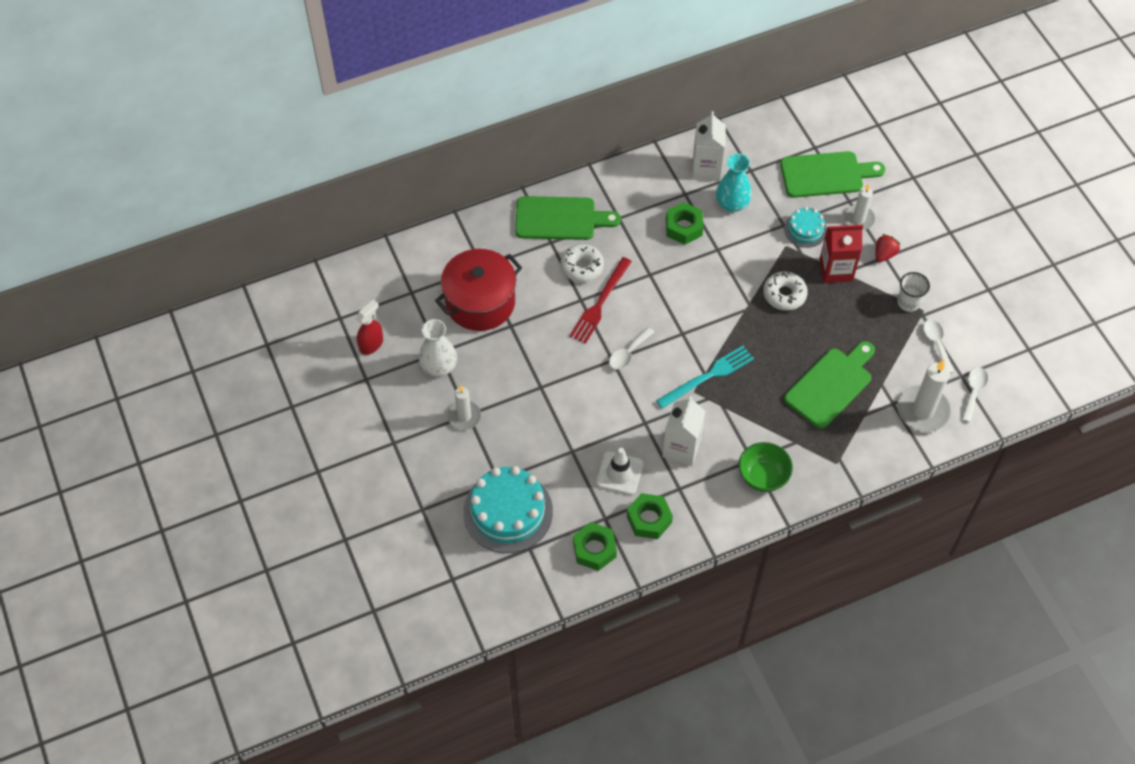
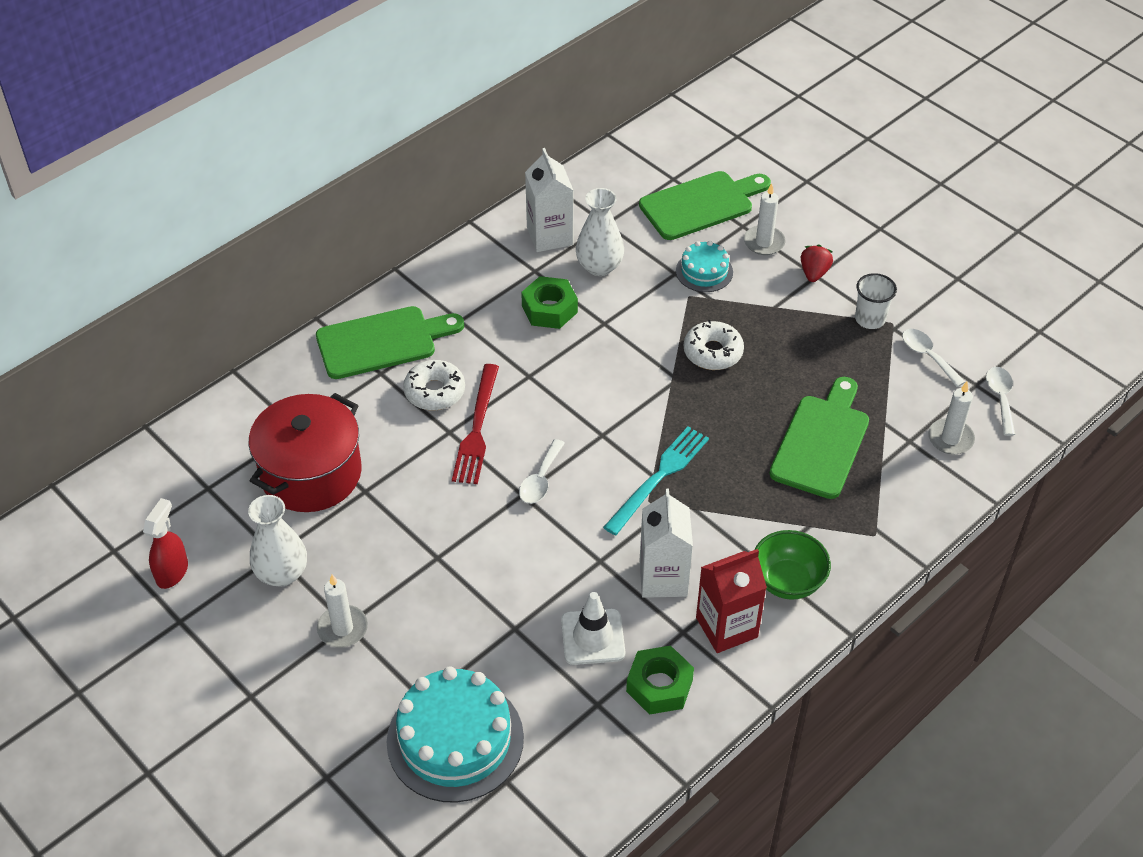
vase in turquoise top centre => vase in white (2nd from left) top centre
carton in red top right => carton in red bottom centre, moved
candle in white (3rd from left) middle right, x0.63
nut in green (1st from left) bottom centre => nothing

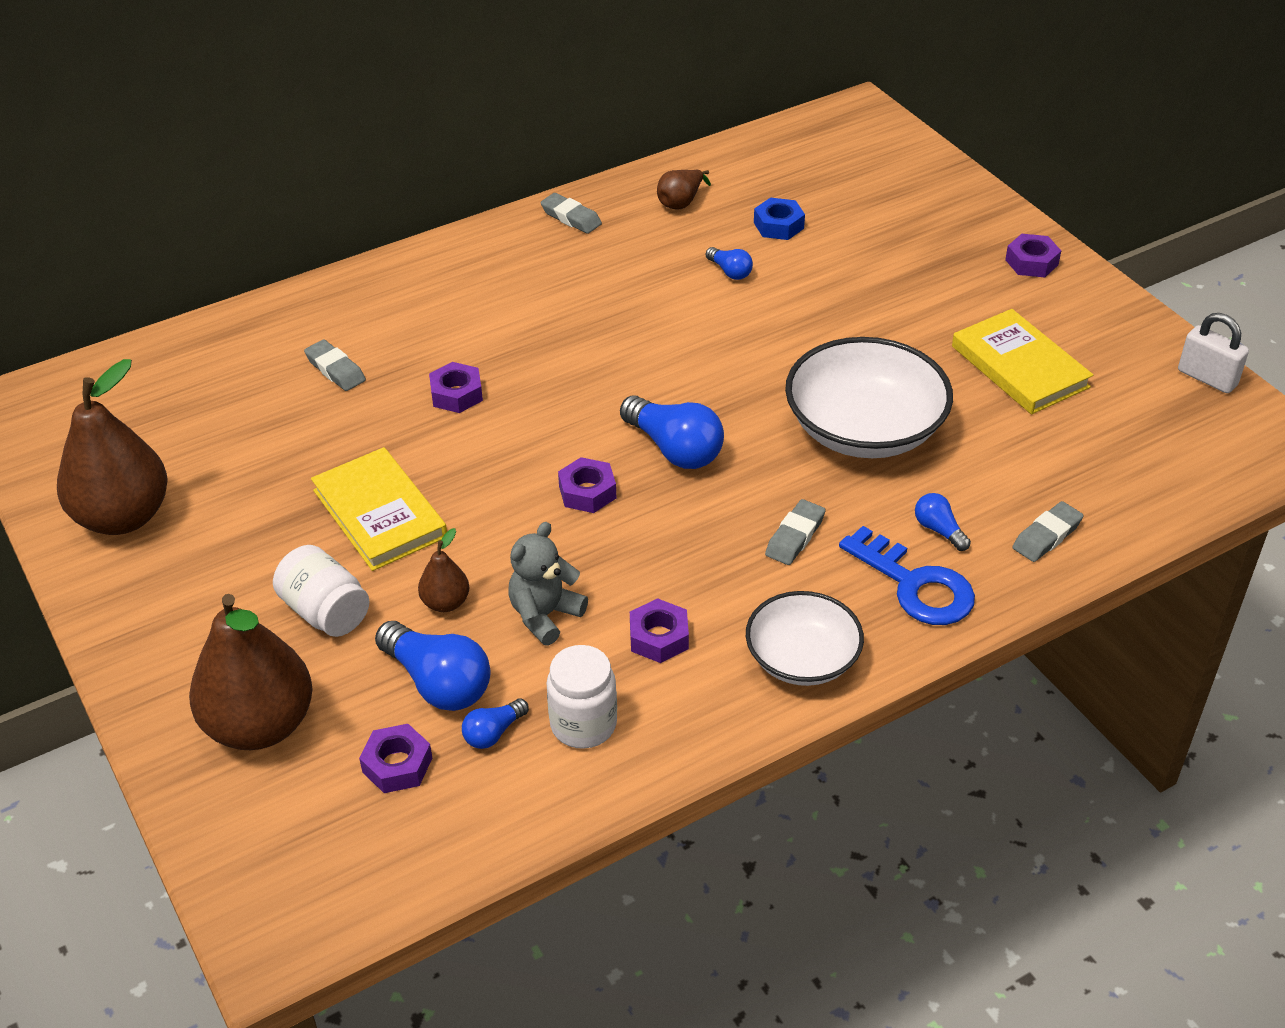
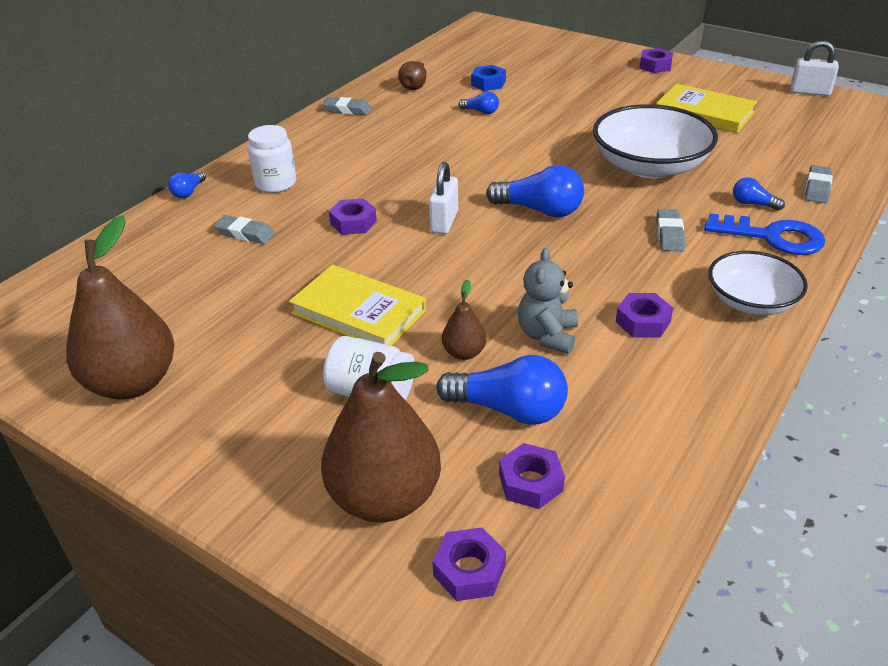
light bulb in blue (2nd from left in the first image) bottom centre => light bulb in blue (1st from left) top left, moved
jar in white (2nd from left in the first image) bottom centre => jar in white (1st from left) top left, moved
nothing => padlock in white (1st from left) top centre
nut in purple (3rd from left in the first image) centre => nut in purple (2nd from left) bottom centre, moved

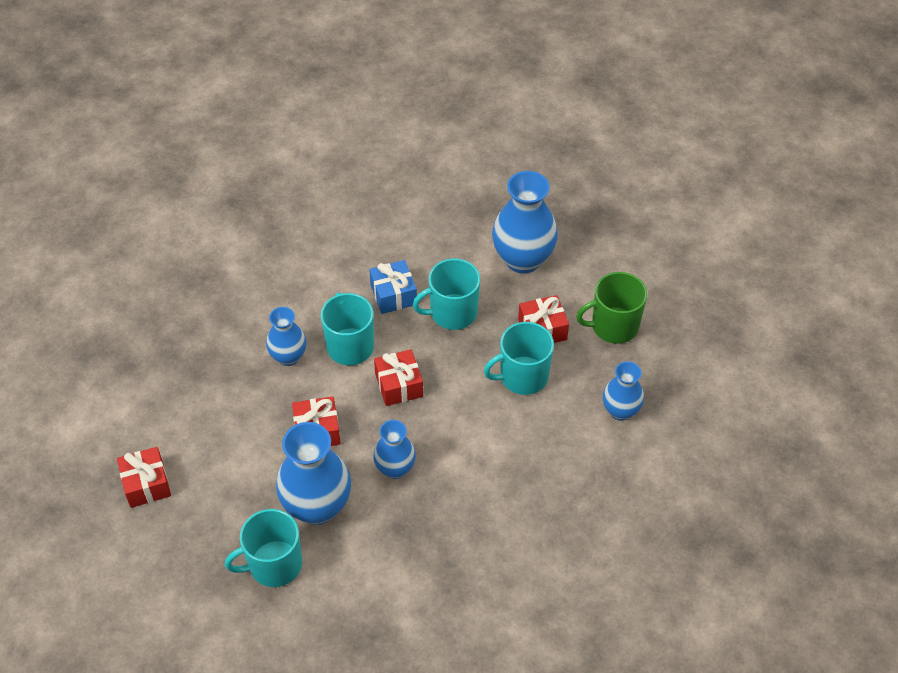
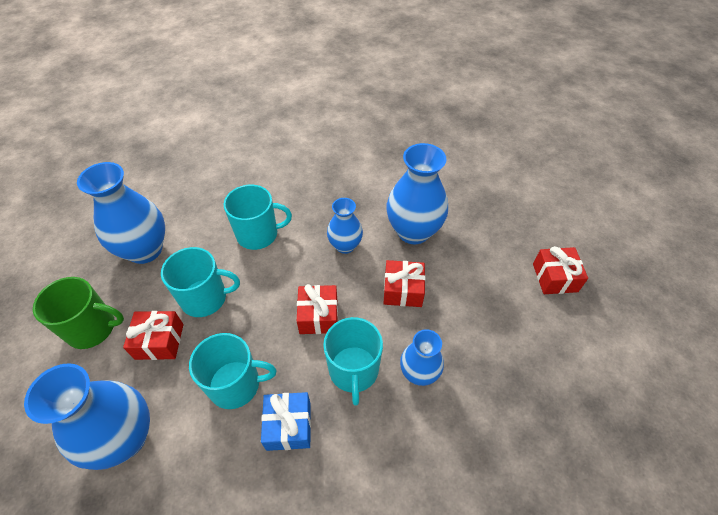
vase in blue (5th from left in the first image) middle right => vase in blue (2nd from left) middle left, x1.70
mug in turquoise (1st from left in the first image) bottom left => mug in turquoise (3rd from left) centre, moved

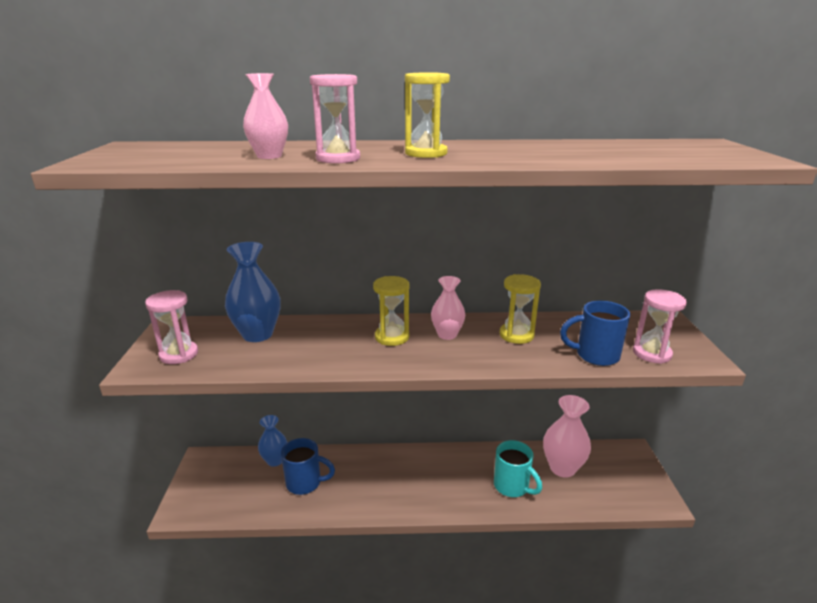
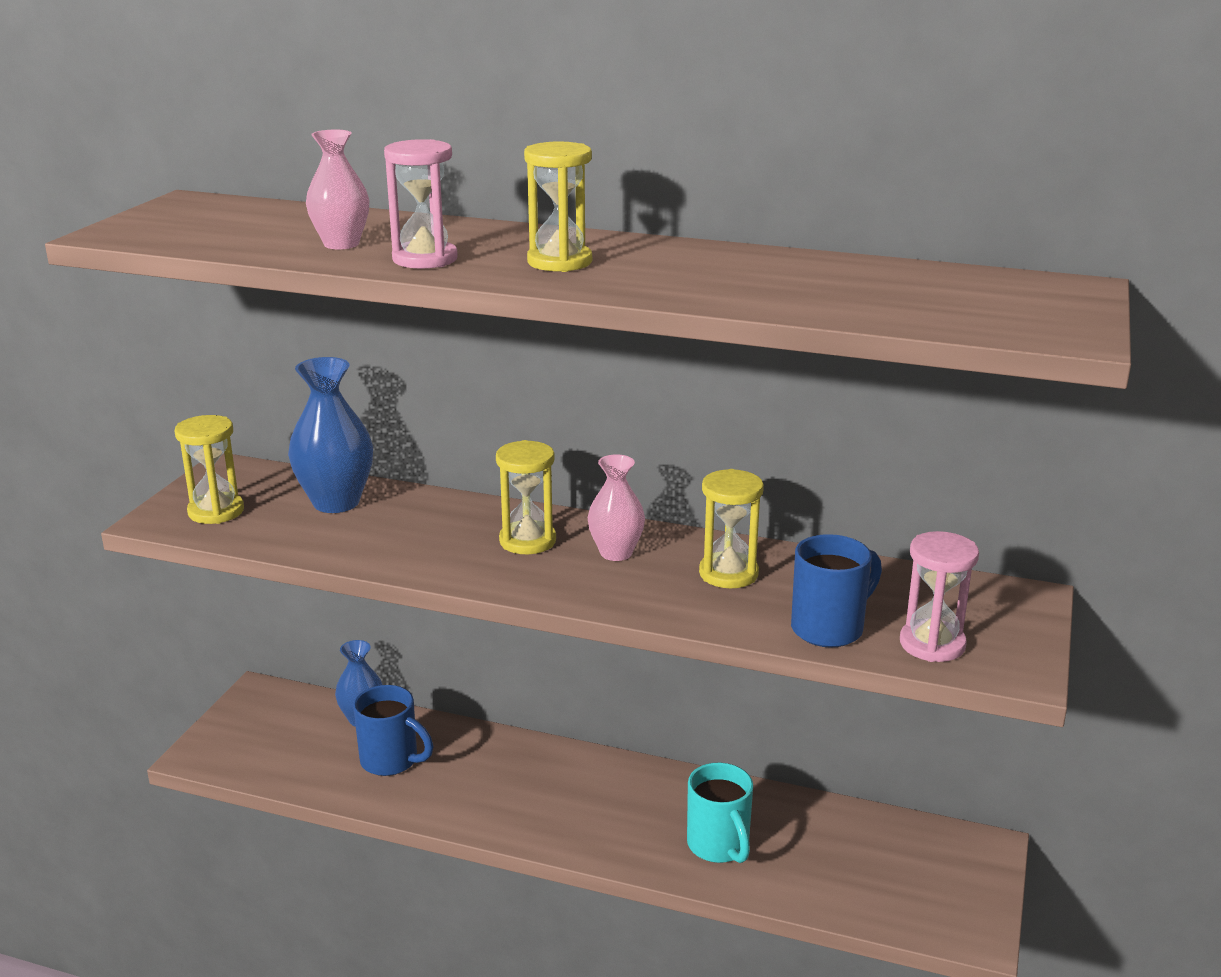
hourglass in pink (1st from left) middle left => hourglass in yellow (1st from left) middle left
mug in blue (2nd from left) middle right, 120 degrees clockwise
vase in pink (3rd from left) bottom right => nothing

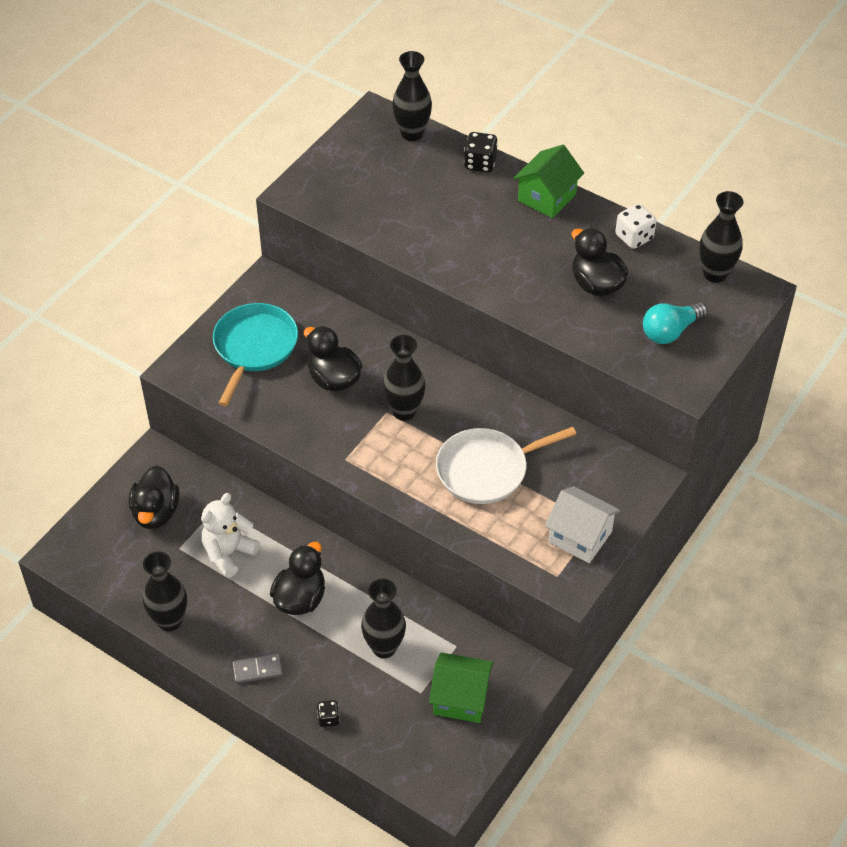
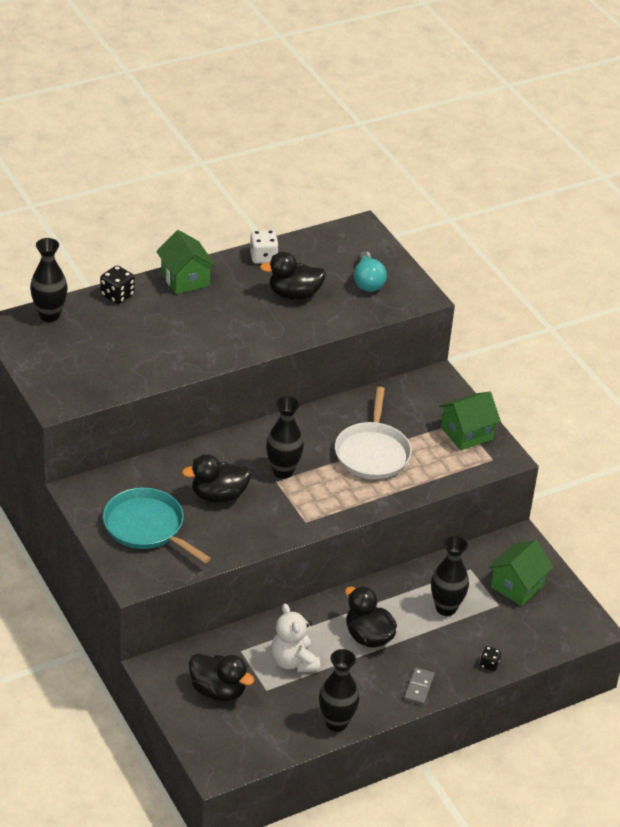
house in white middle right => house in green (2nd from left) middle right
vase in black (5th from left) top right => nothing

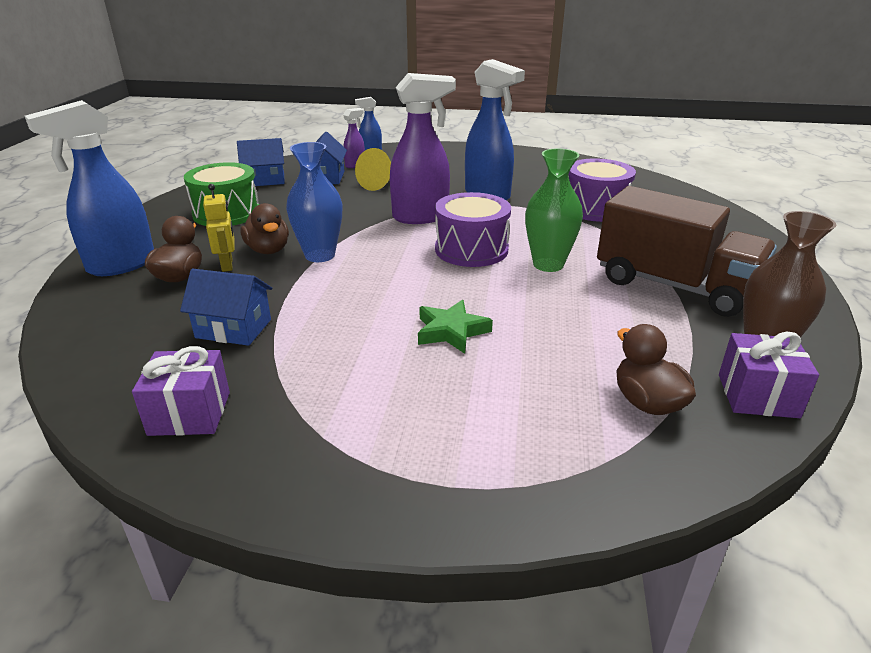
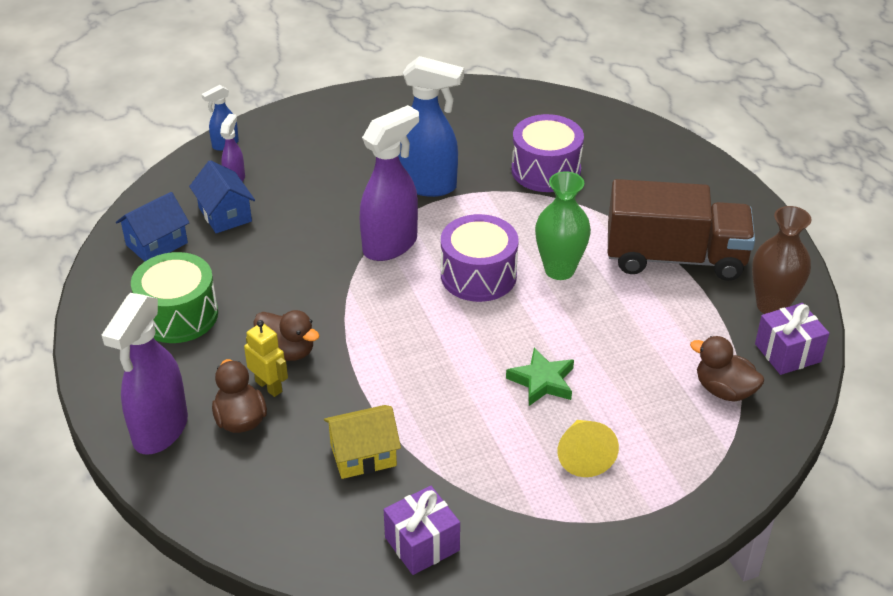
spray bottle in blue (1st from left) top left => spray bottle in purple (1st from left) middle left
house in blue (1st from left) middle left => house in yellow bottom centre
cone in yellow top centre => cone in yellow bottom centre, moved
vase in blue top centre => nothing

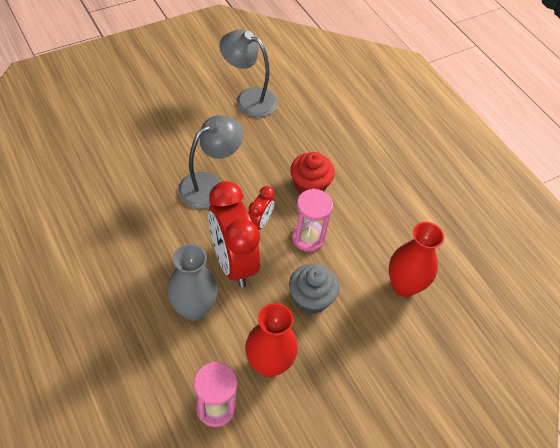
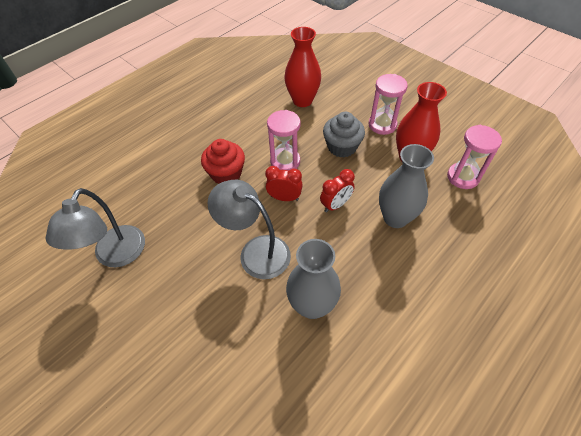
nothing => vase in grey (1st from left) centre
clock in red (1st from left in the first image) centre => clock in red (2nd from left) centre, x0.49
nothing => hourglass in pink (2nd from left) top right

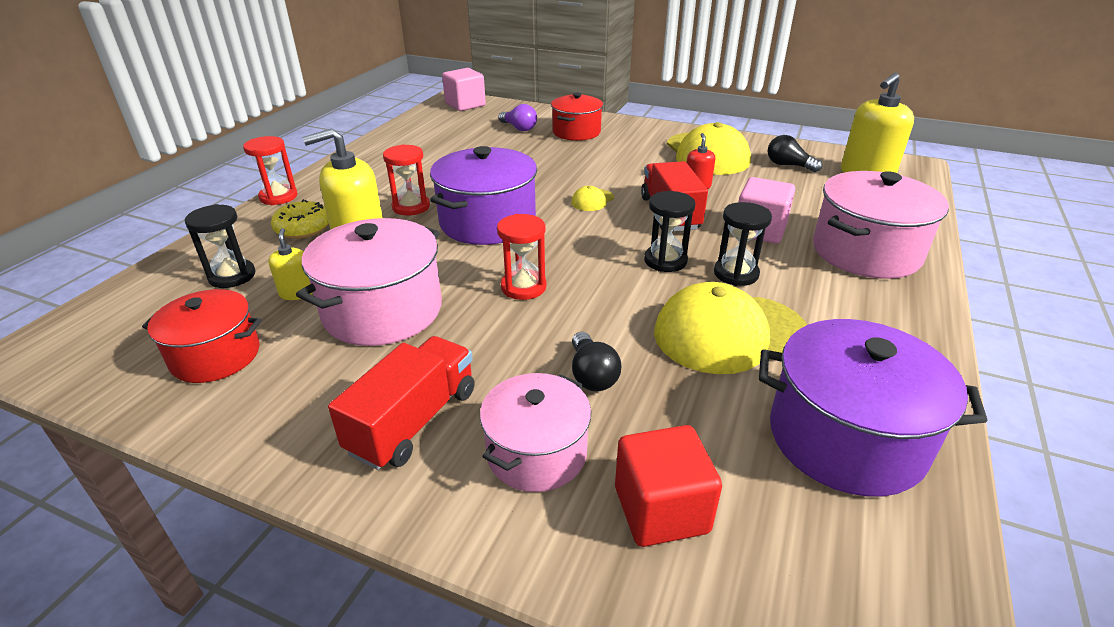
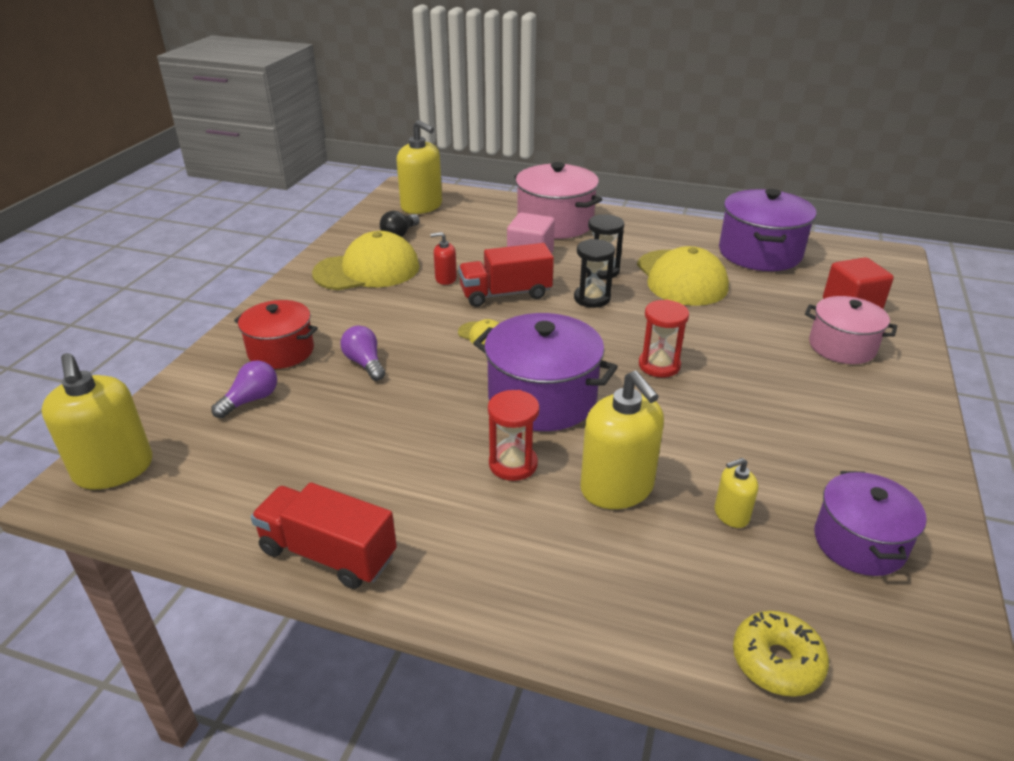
cube in pink (1st from left) top centre => soap dispenser in yellow (1st from left) middle left
truck in red (1st from left) centre => truck in red (1st from left) bottom left, moved
nothing => light bulb in purple (2nd from left) centre
donut in yellow middle left => donut in yellow bottom right, moved
pot in red (1st from left) middle left => pot in purple (3rd from left) bottom right
hourglass in black (1st from left) middle left => nothing
hourglass in red (1st from left) top left => nothing
pot in pink (1st from left) middle left => nothing
light bulb in black (1st from left) centre => nothing

